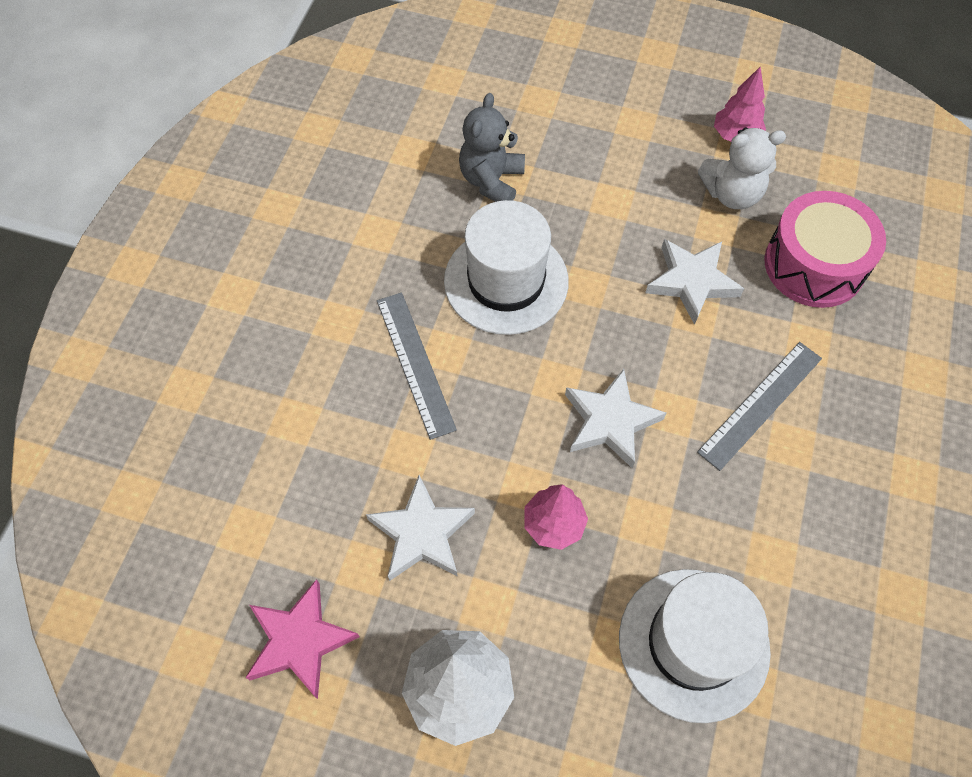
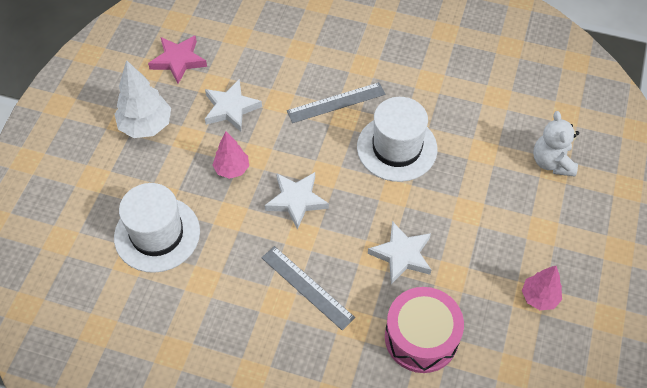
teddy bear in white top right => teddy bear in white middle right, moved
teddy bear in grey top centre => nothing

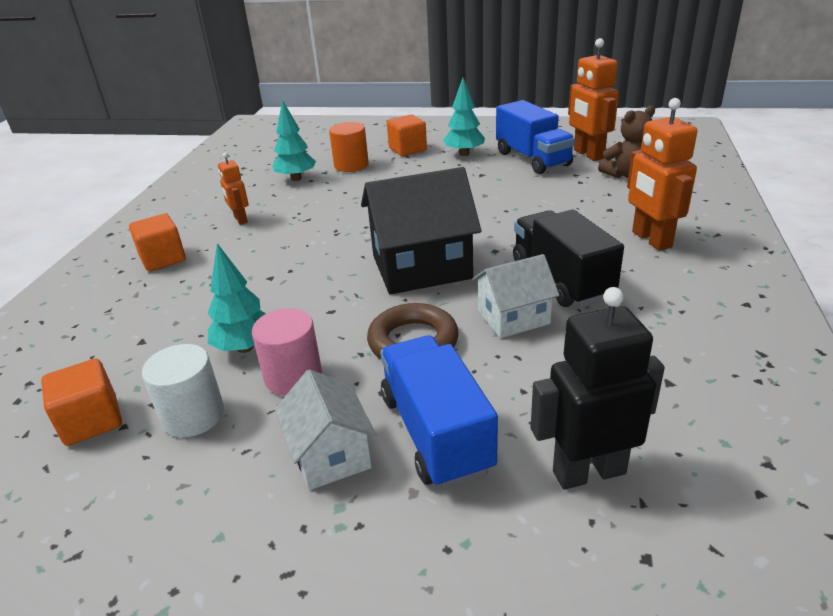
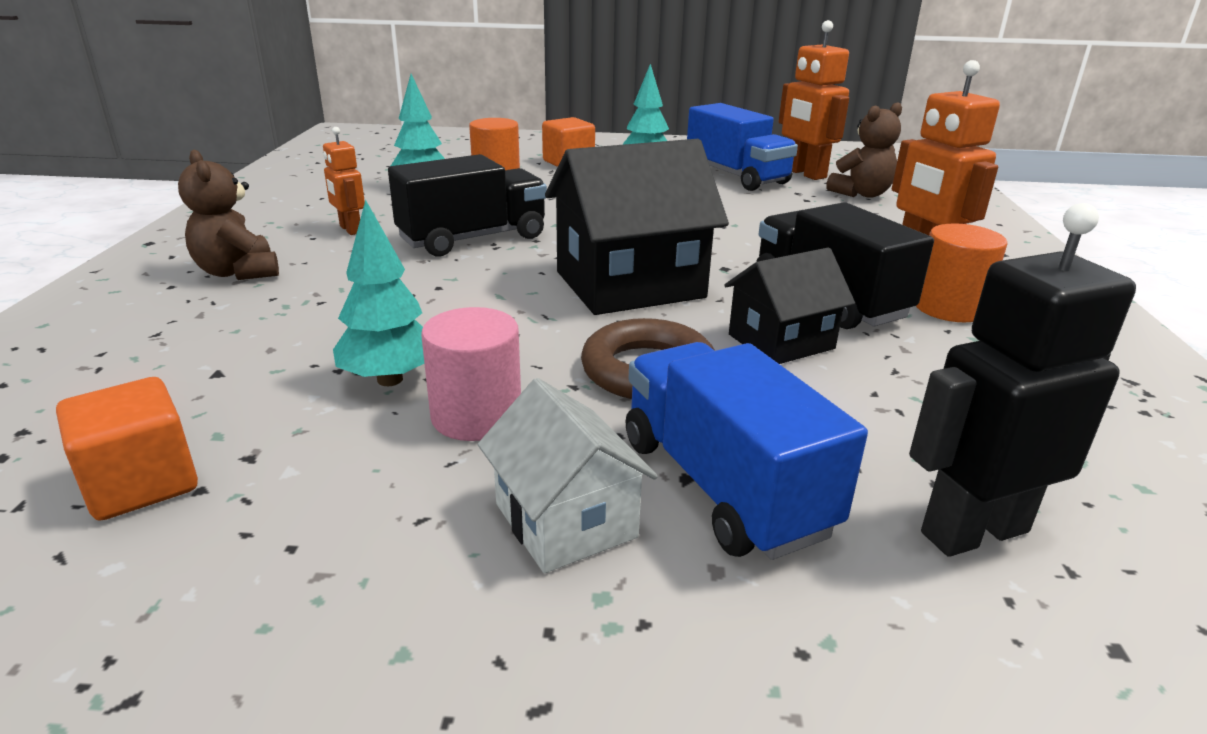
cube in orange (2nd from left) middle left => teddy bear in brown (1st from left) top left
nothing => truck in black (1st from left) top centre
house in white (2nd from left) centre => house in black (2nd from left) centre
nothing => cylinder in orange (2nd from left) middle right
cylinder in white middle left => nothing

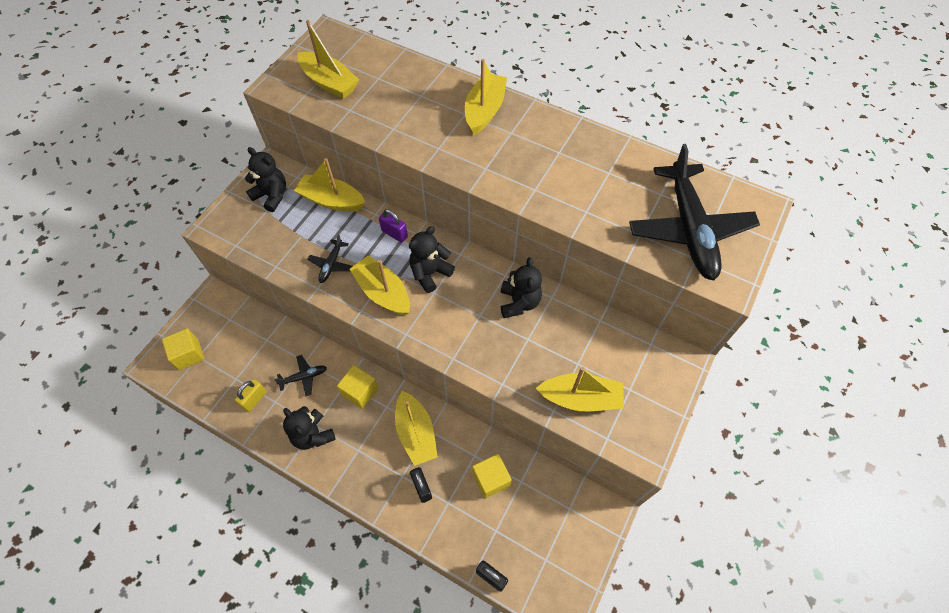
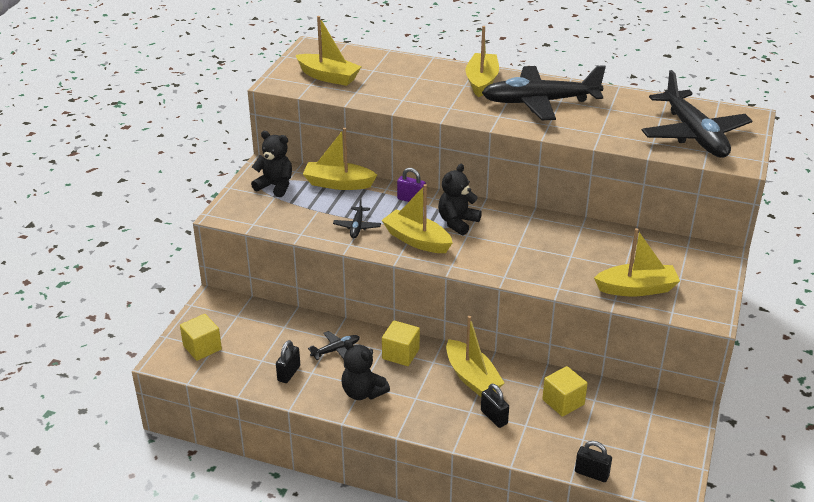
padlock in yellow middle left => padlock in black (1st from left) bottom centre
nothing => plane in black (3rd from left) top right
teddy bear in black (4th from left) centre => nothing

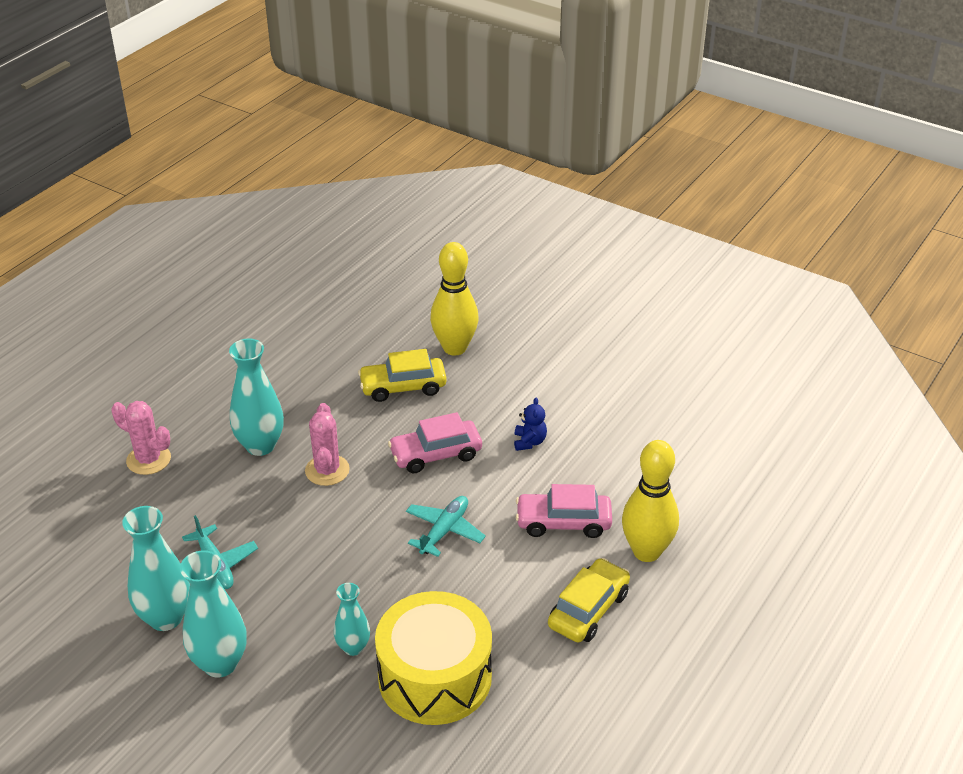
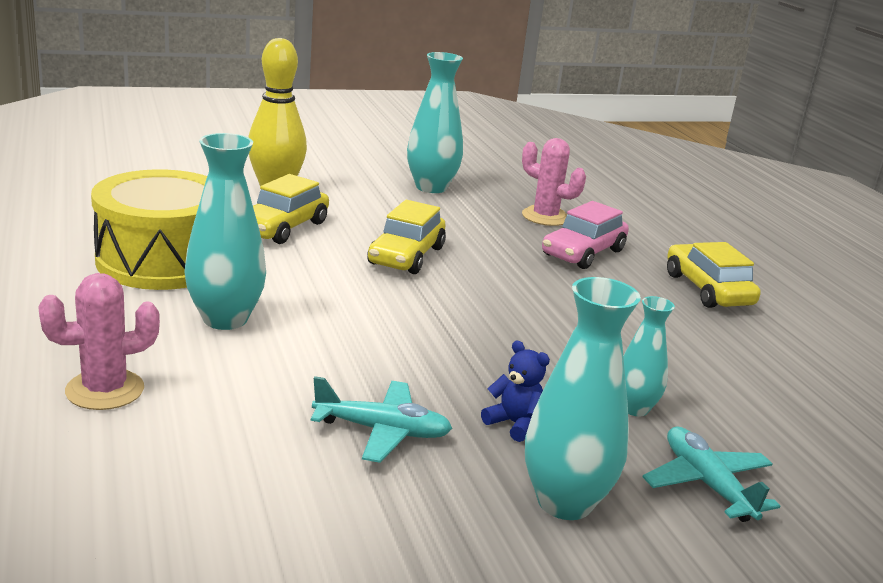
drum in yellow bottom centre => drum in yellow middle left, moved
car in pink (1st from left) centre => car in yellow (2nd from left) centre
vase in turquoise (1st from left in the first image) bottom left => vase in turquoise (2nd from left) top centre, moved
teddy bear in blue centre => teddy bear in blue bottom centre, moved
cactus in pink (2nd from left) centre => cactus in pink (2nd from left) top centre, moved
plane in turquoise (2nd from left) bottom centre => plane in turquoise (2nd from left) bottom right, moved
bowling pin in yellow (2nd from left) middle right => nothing

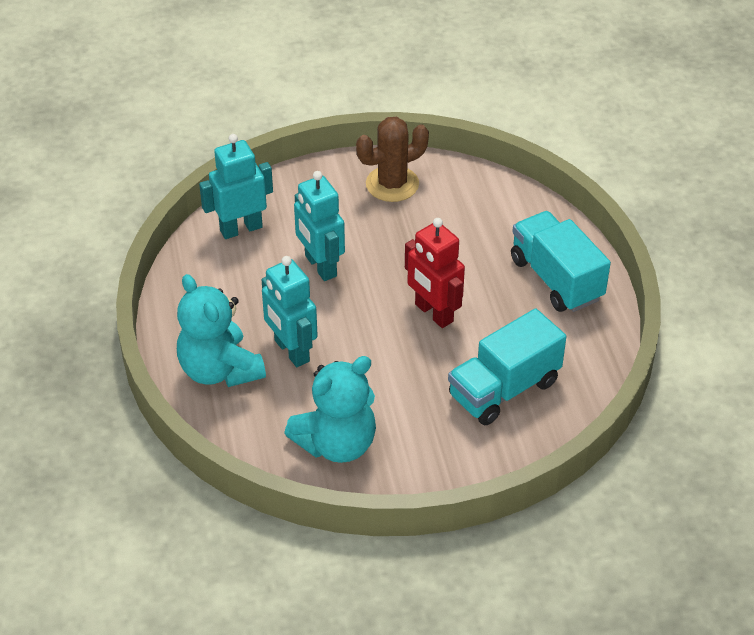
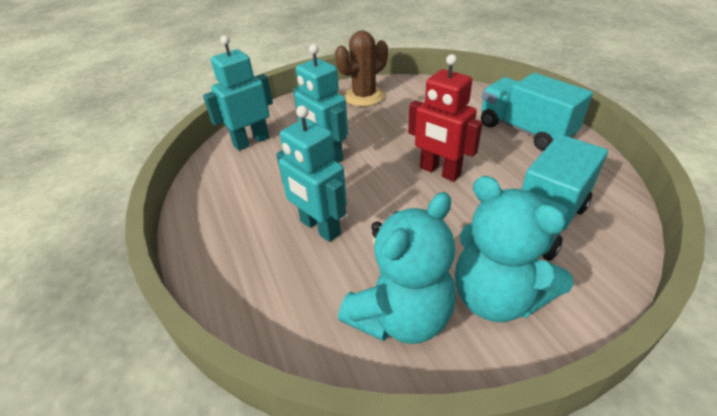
teddy bear in turquoise (1st from left in the first image) middle left => teddy bear in turquoise (2nd from left) middle right, moved

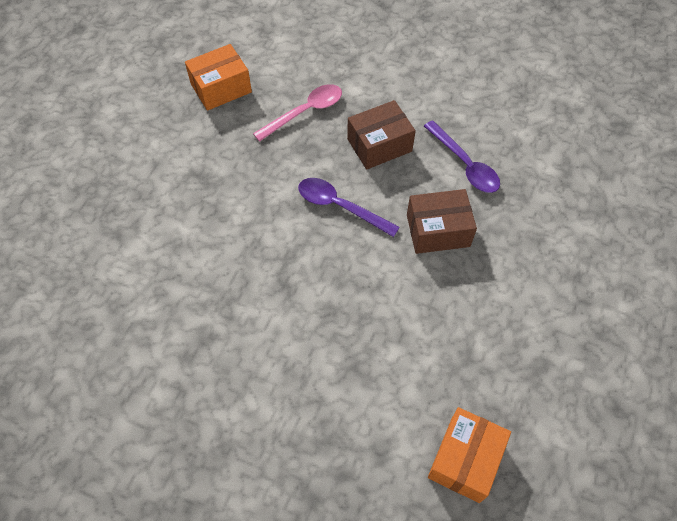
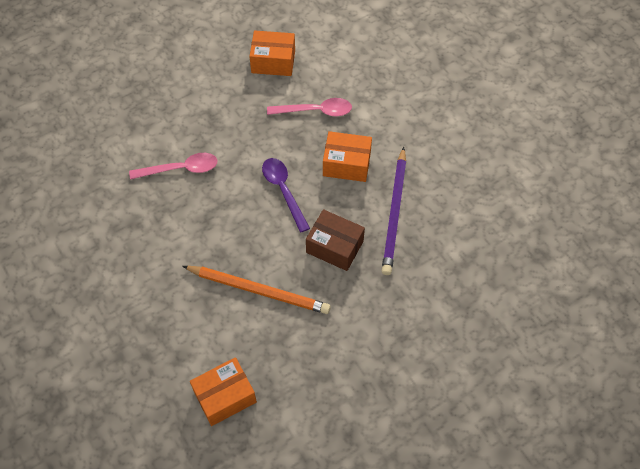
nothing => spoon in pink (1st from left) middle left
nothing => pencil in orange centre
box in brown (1st from left) top centre => box in orange (3rd from left) top centre
spoon in purple (2nd from left) top right => pencil in purple centre

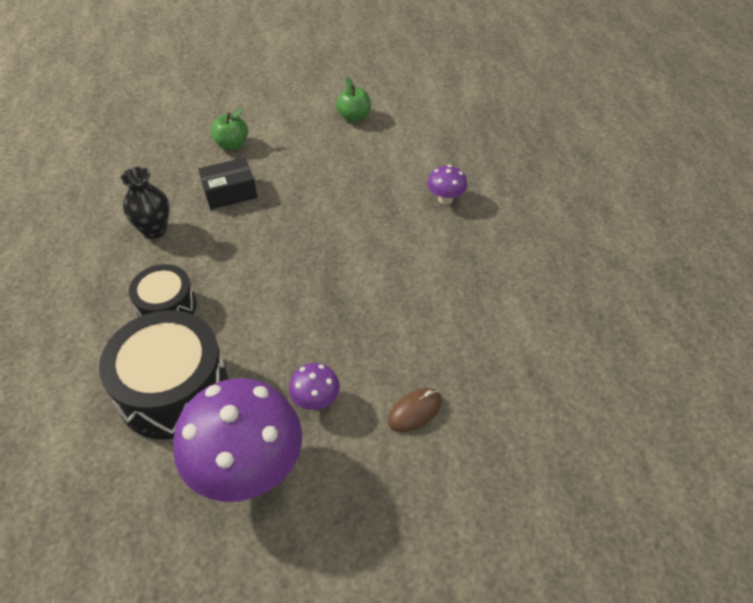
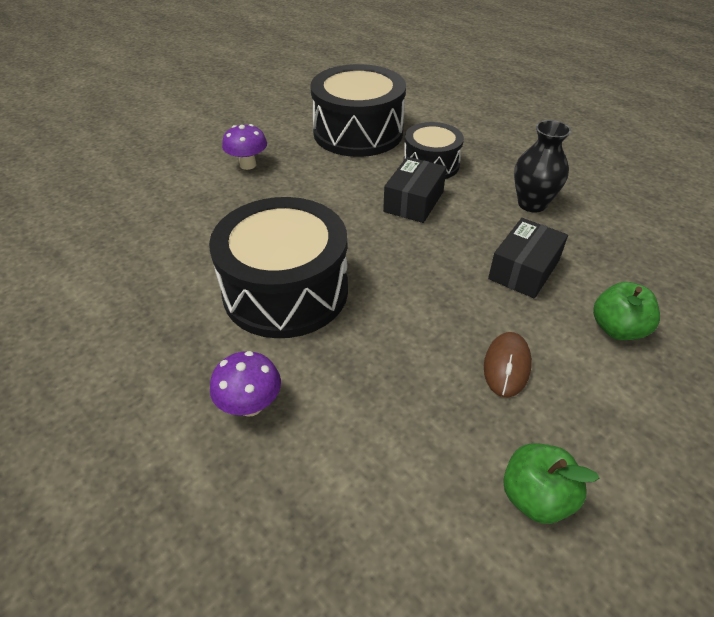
nothing => drum in black (1st from left) centre
nothing => box in black (1st from left) top centre
mouse in brown bottom centre => mouse in brown middle right, moved
mushroom in purple (1st from left) bottom left => nothing

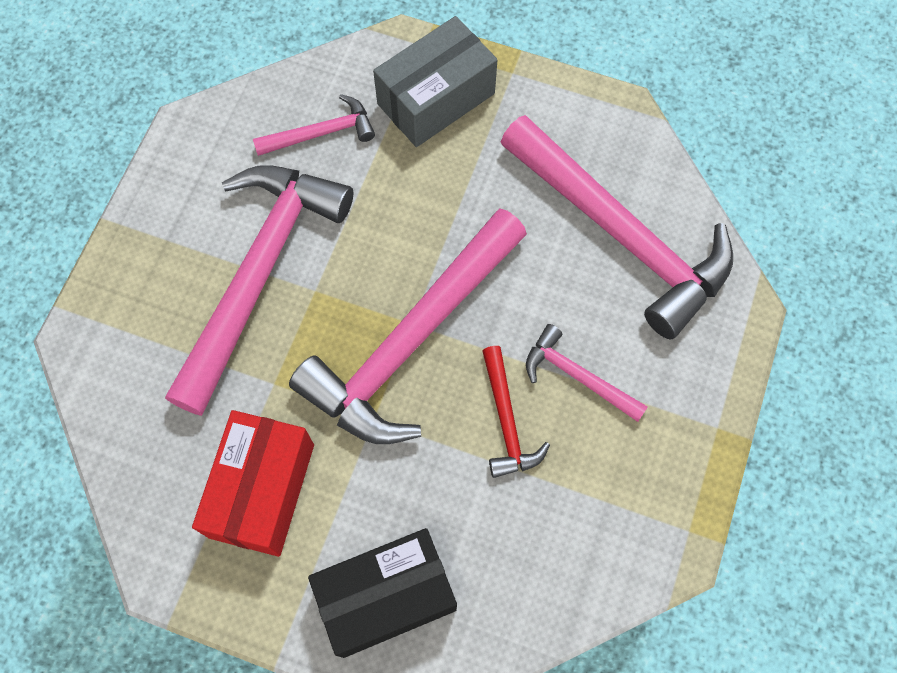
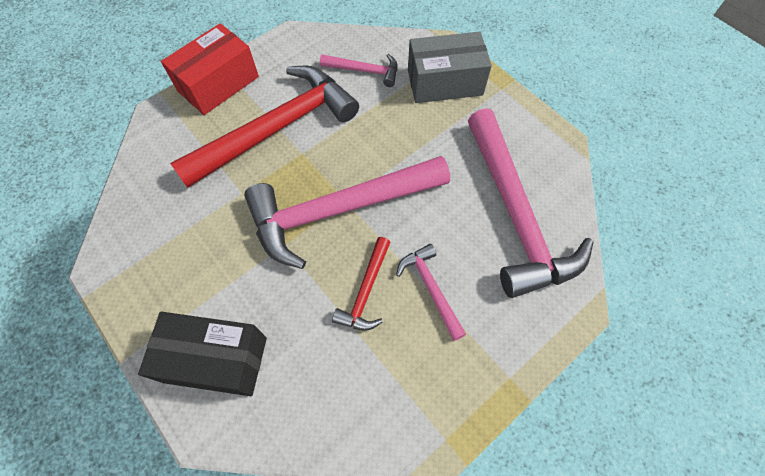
box in red bottom left => box in red top left, moved
hammer in pink (1st from left) middle left => hammer in red (1st from left) top centre

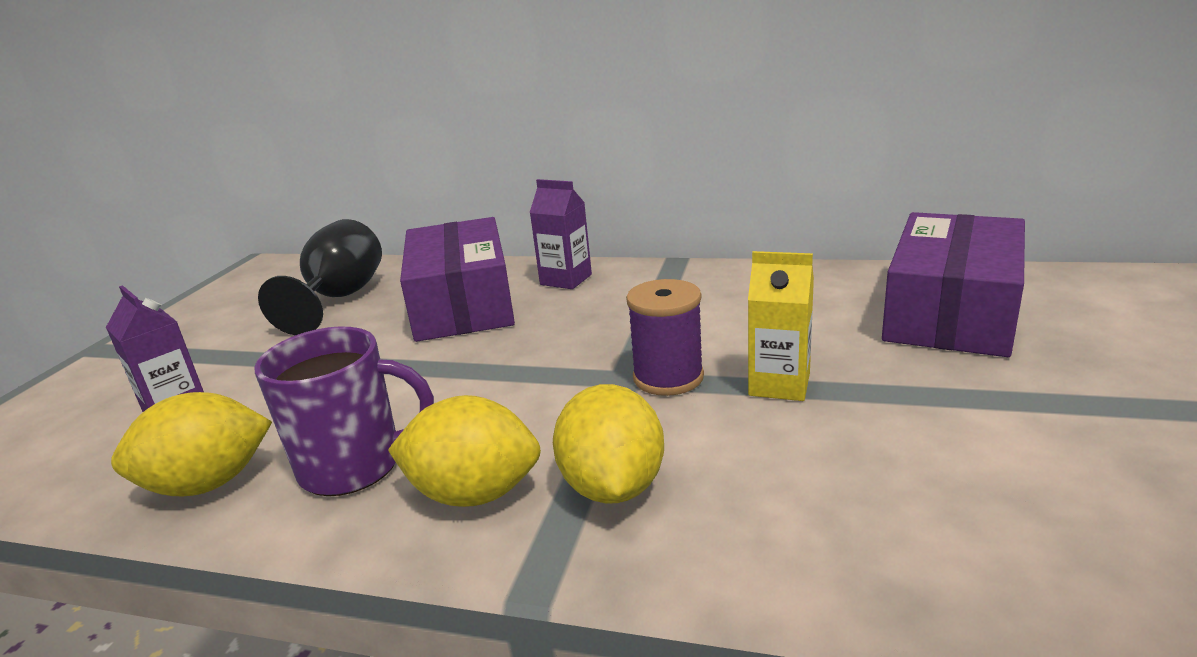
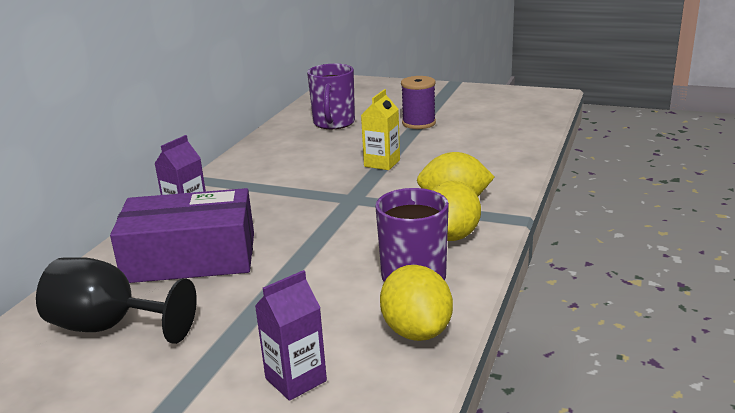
box in purple (2nd from left) middle right => mug in purple (1st from left) top centre
spool in purple centre => spool in purple top centre, moved

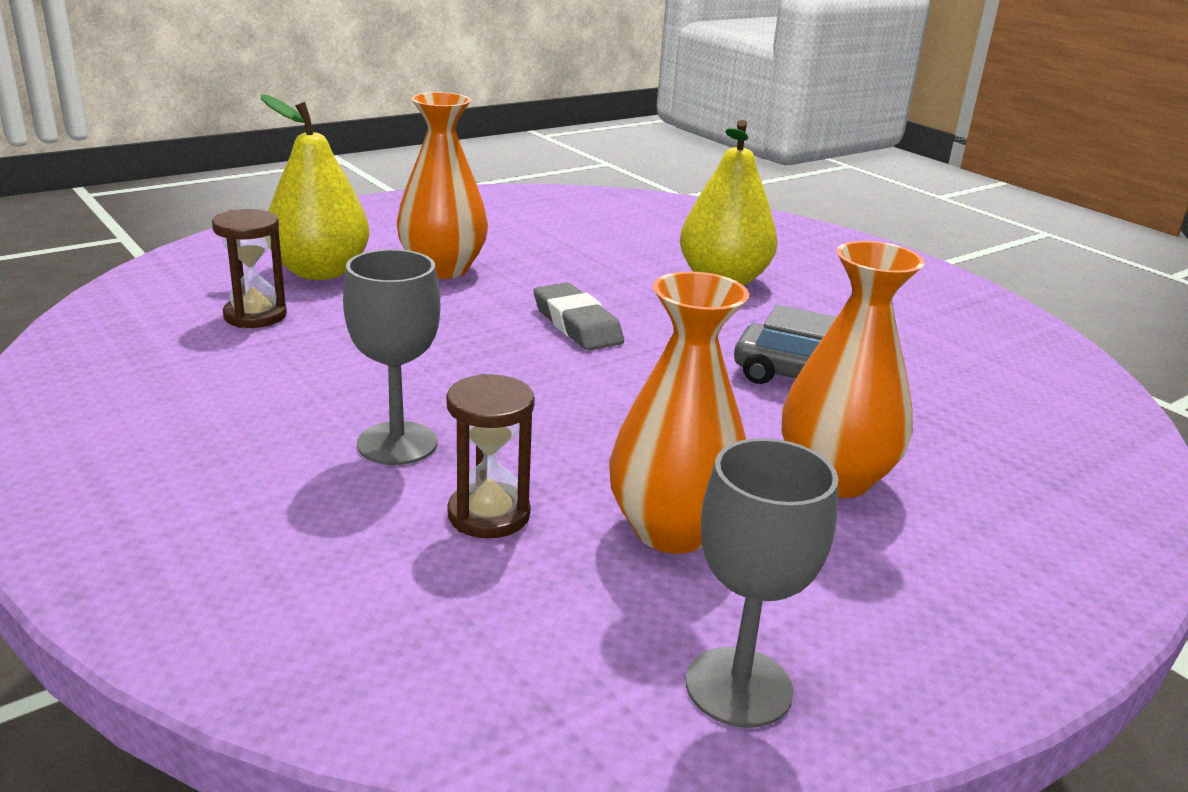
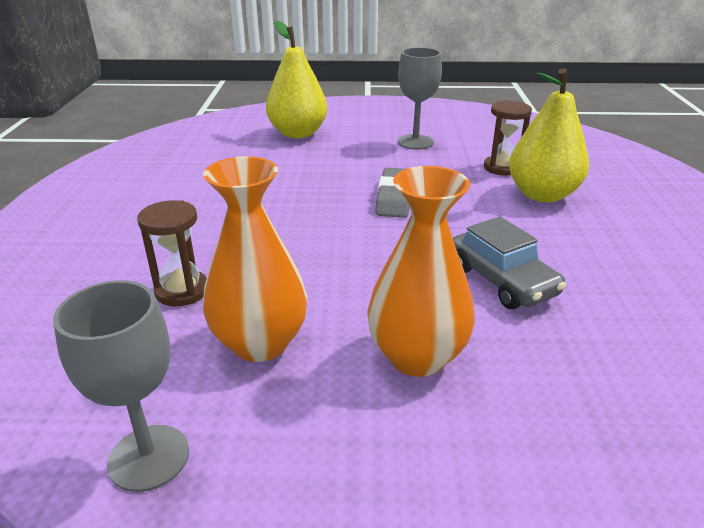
goblet in grey (1st from left in the first image) middle left => goblet in grey (2nd from left) top centre, moved
hourglass in brown (1st from left in the first image) middle left => hourglass in brown (2nd from left) top right, moved
vase in orange (1st from left) top centre => nothing

